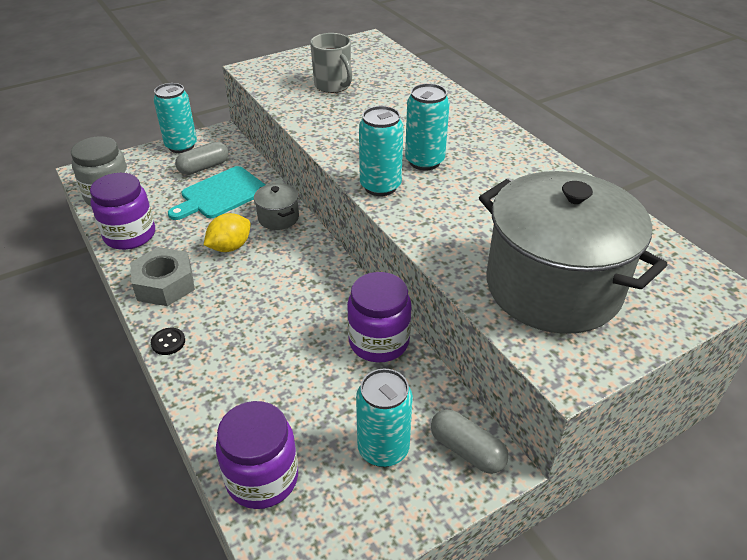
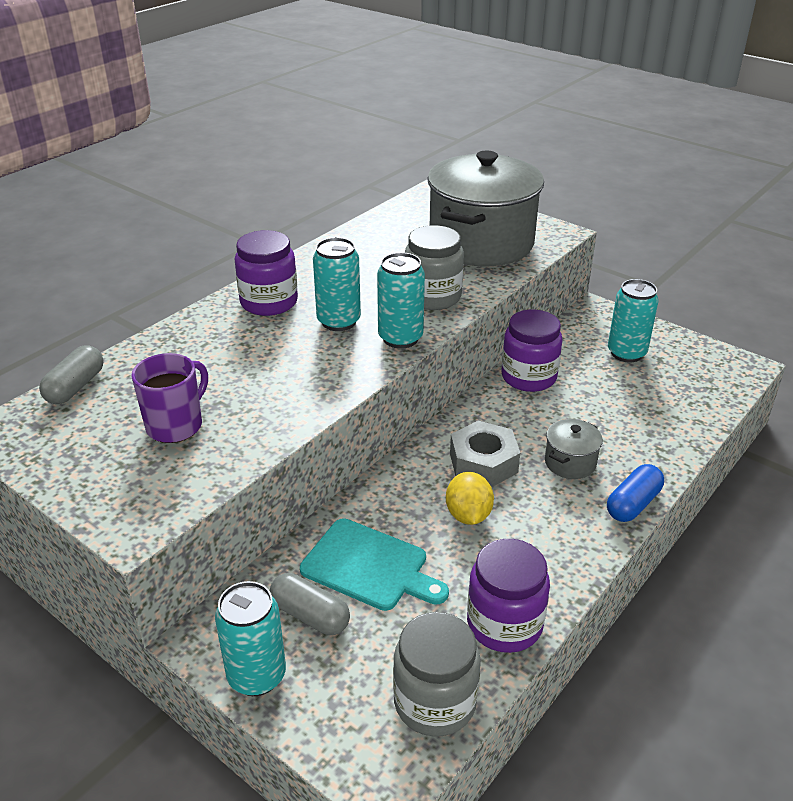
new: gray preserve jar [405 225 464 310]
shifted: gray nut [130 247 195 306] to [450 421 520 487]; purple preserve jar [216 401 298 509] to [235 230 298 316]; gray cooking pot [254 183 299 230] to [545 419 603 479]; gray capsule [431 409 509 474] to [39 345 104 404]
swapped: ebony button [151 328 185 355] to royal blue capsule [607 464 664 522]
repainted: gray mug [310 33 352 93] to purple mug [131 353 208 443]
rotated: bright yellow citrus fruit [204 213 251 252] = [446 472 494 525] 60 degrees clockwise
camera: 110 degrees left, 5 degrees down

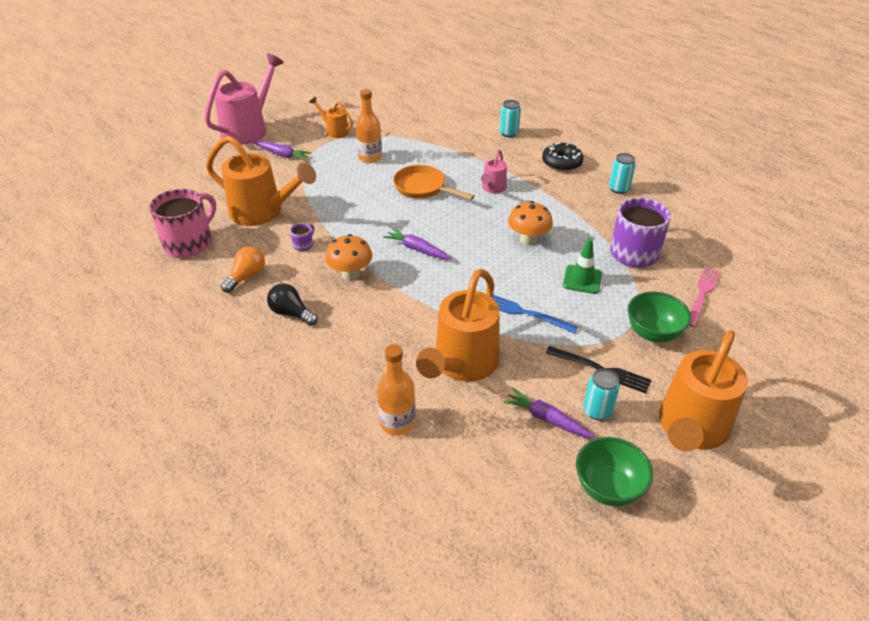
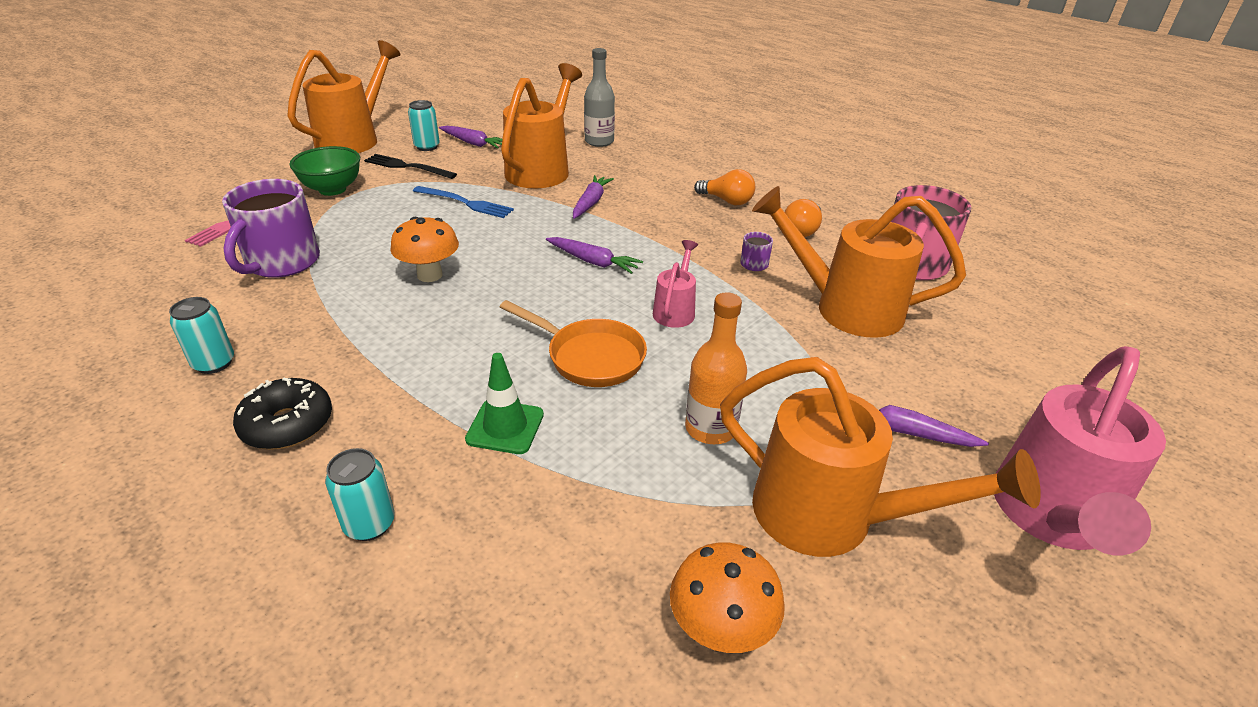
gone: leaf-green serving bowl [576 437 653 506]
new: purple carrot [573 175 614 219]
shifted: orange toadstool [325 234 373 281] to [670 542 785 653]; rosy watering pot [481 150 507 193] to [653 240 698 328]; leaf-green road cone [563 238 602 294] to [465 353 544 454]
repainted: ebony lightbulb [267 283 318 326] to orange lightbulb [694 169 755 205]; orange bottle [377 344 416 436] to gray bottle [584 48 615 147]
scaled: orange watering pot [309 97 353 138] = [720 357 1041 557] x2.02
camera: 175 degrees right, 5 degrees down

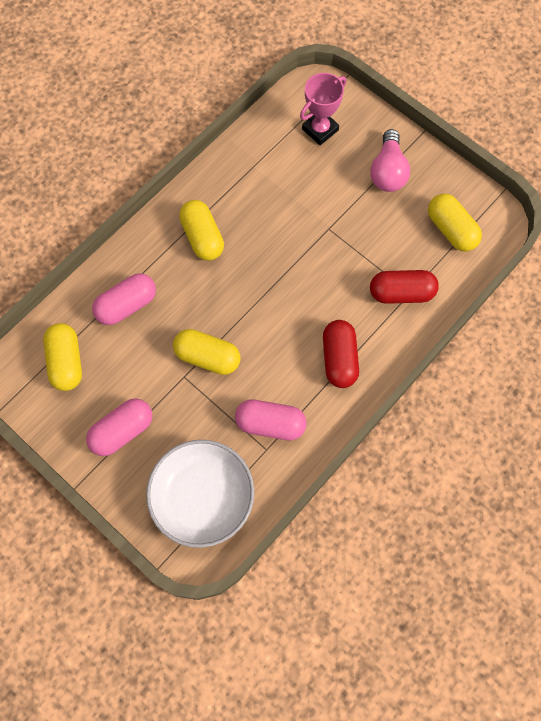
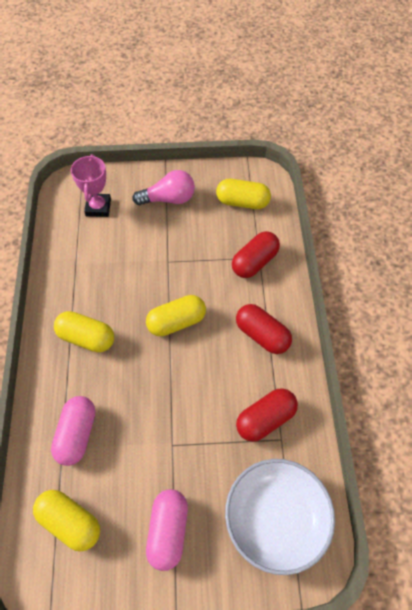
shifted: bright yellow capsule [173 329 241 375] to [146 295 206 336]
repainted: rosy capsule [235 399 307 440] to red capsule [236 388 298 442]
rotated: rosy lightbulb [370 129 410 192] = [132 170 195 205] 60 degrees counterclockwise
camera: 45 degrees left, 10 degrees down

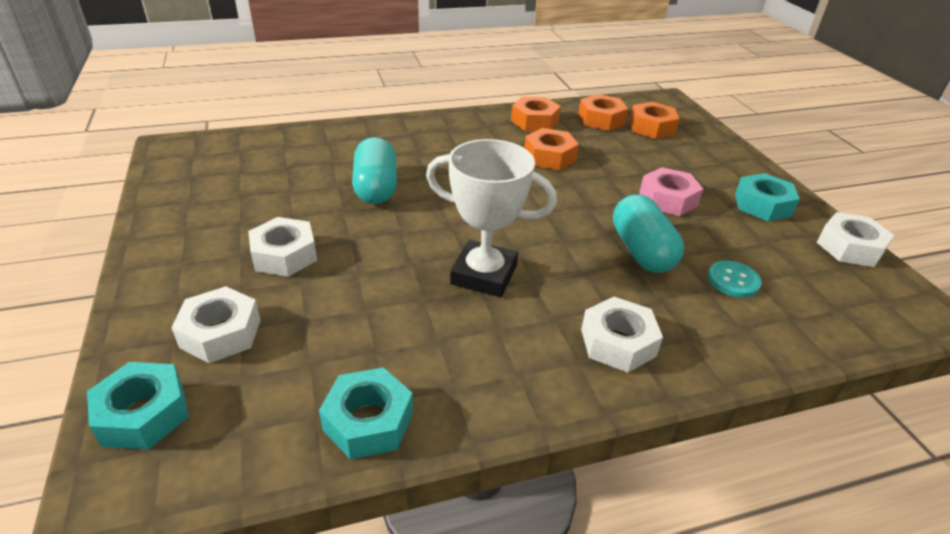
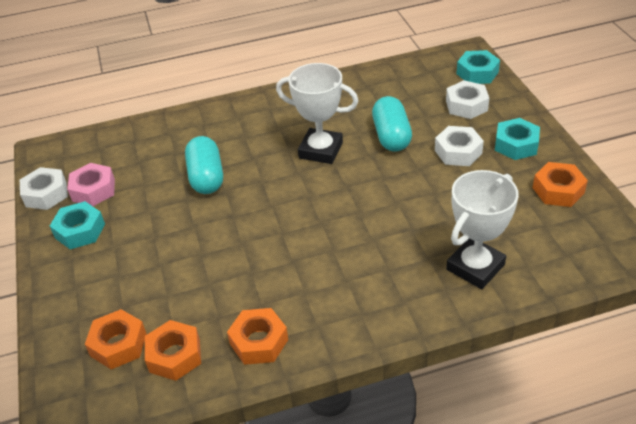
gone: snow-white nut [581 297 663 373]; turquoise button [708 261 762 298]
new: snow-white trophy [446 170 519 289]
shifted: turquoise nut [319 367 413 460] to [495 118 540 160]; turquoise capsule [352 137 397 204] to [372 96 412 152]; orange nut [524 128 579 170] to [532 162 588 207]; rosy nut [639 167 703 216] to [67 163 115 206]
camera: 175 degrees left, 5 degrees up

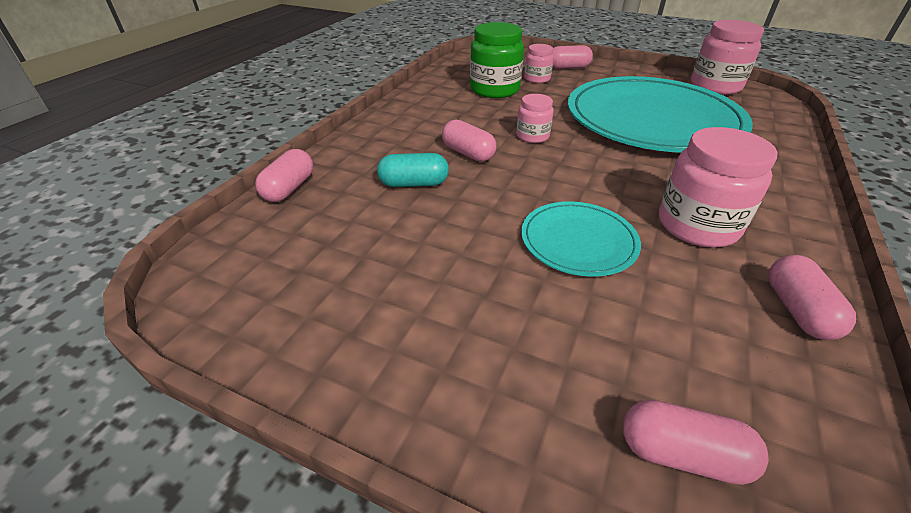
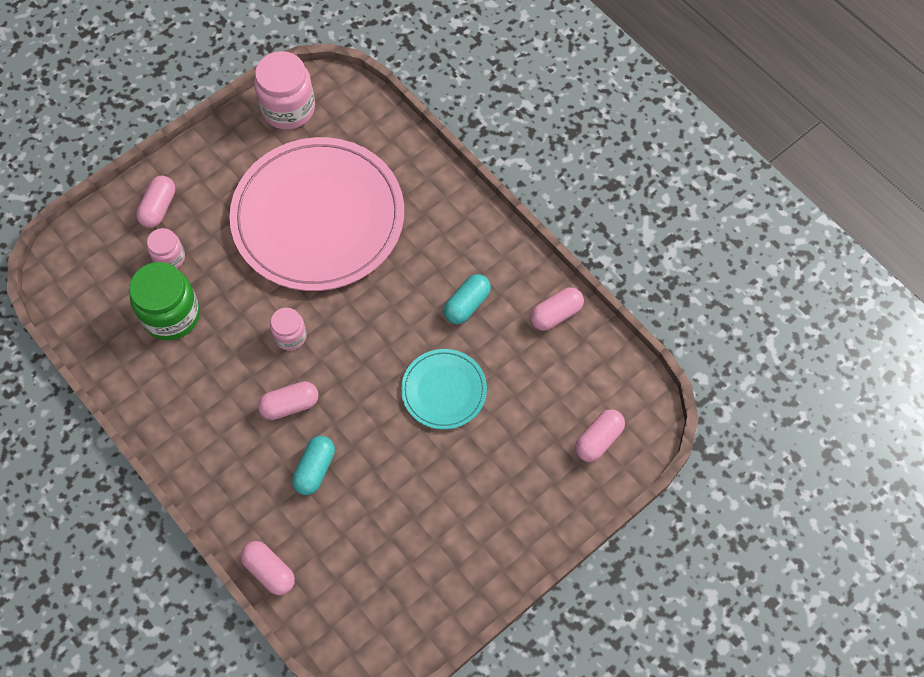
swapped: rosy preserve jar [659 127 777 248] to turquoise capsule [444 274 491 324]
repainted: turquoise plate [568 76 753 153] to rosy plate [229 137 404 291]
rotated: rosy capsule [768 255 856 340] = [530 287 584 331] 60 degrees counterclockwise
camera: 65 degrees left, 25 degrees up

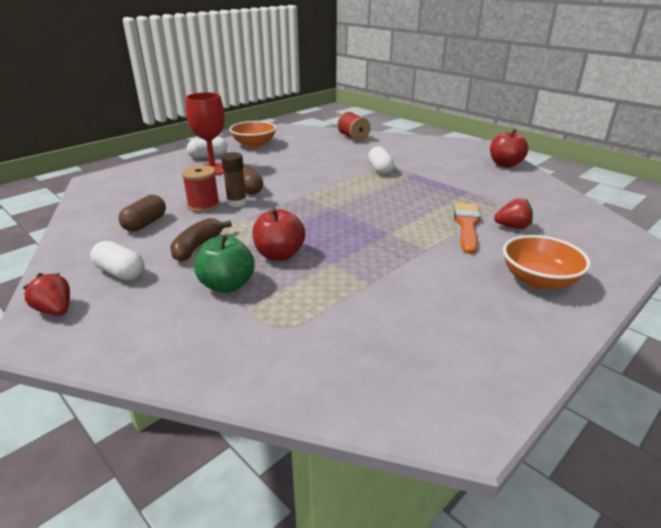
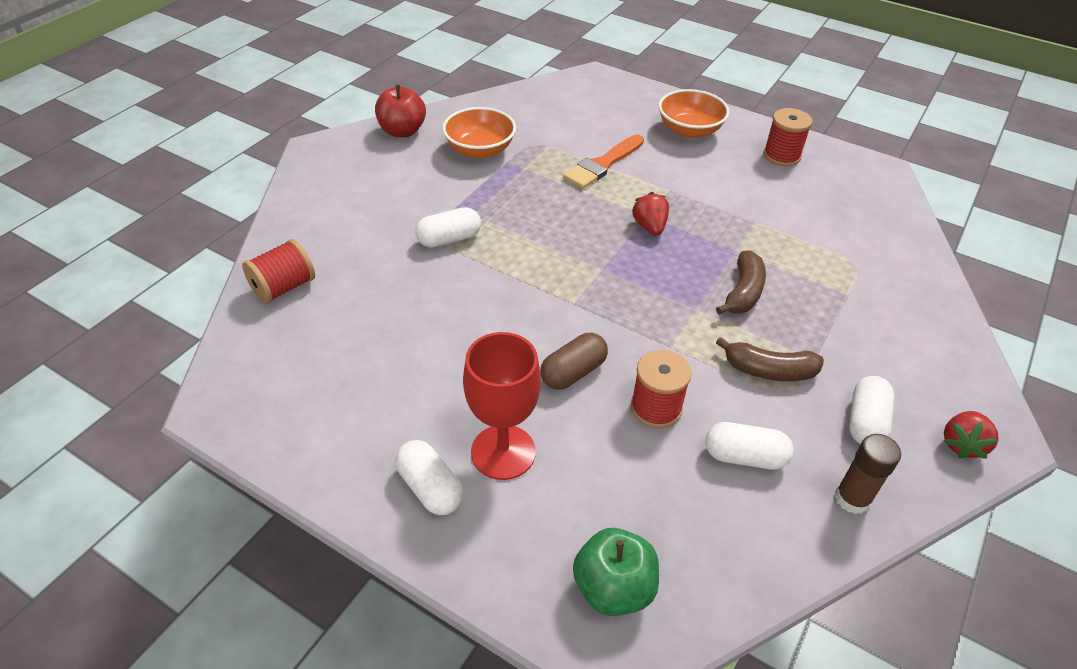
new: red spool [763 108 812 167]
shifted: leaf-green toy apple [194 235 255 293] to [573 528 659 616]; dark brown glue stick [221 152 247 207] to [835 434 901 514]; orange serving bowl [229 121 277 148] to [442 107 516 158]; red berry [494 198 533 229] to [632 192 669 235]
swapped: red toy apple [252 209 305 261] to dark brown toy banana [716 250 766 315]
repainted: dark brown capsule [119 195 166 232] to snow-white capsule [706 422 794 470]
rotated: orange paintbrush [454 203 480 254] = [563 134 644 189] 45 degrees counterclockwise
camera: 105 degrees left, 15 degrees up

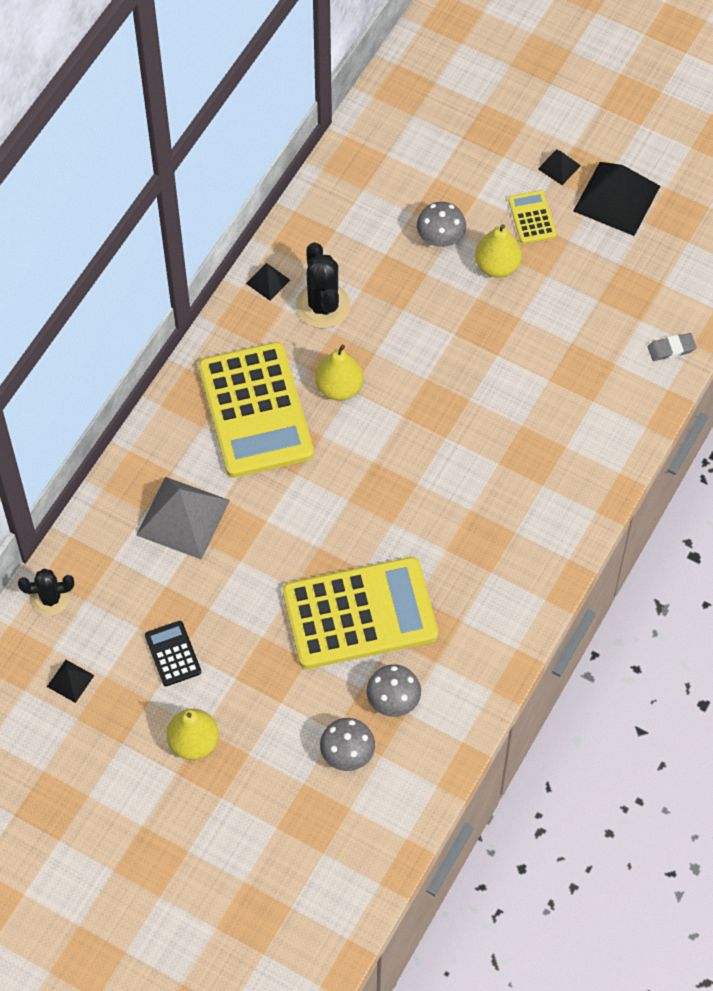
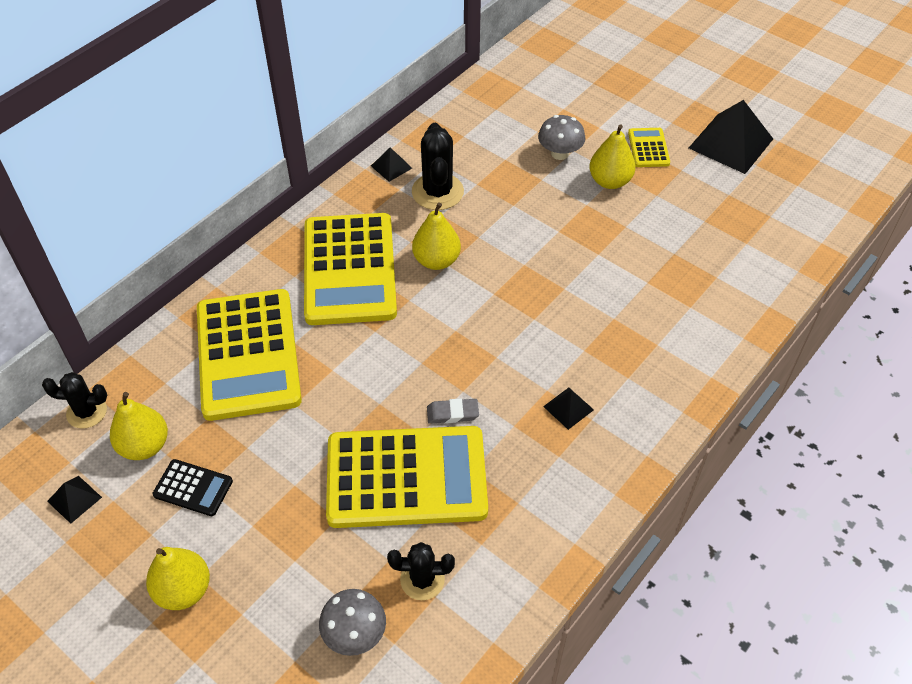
new: bright yellow toy pear [110 392 168 460]
shifted: ebony pyramid [538 149 581 185] to [543 388 594 430]; gray pencil eraser [648 333 697 361] to [427 399 479 424]
swapped: gray pyramid [136 477 230 560] to bright yellow pocket calculator [197 289 302 421]; gray toadstool [367 664 421 717] to ebony saguaro cactus [387 542 455 600]
rotated: ebony pocket calculator [145 621 201 686] = [152 459 233 516] 120 degrees clockwise
camera: 10 degrees right, 10 degrees down

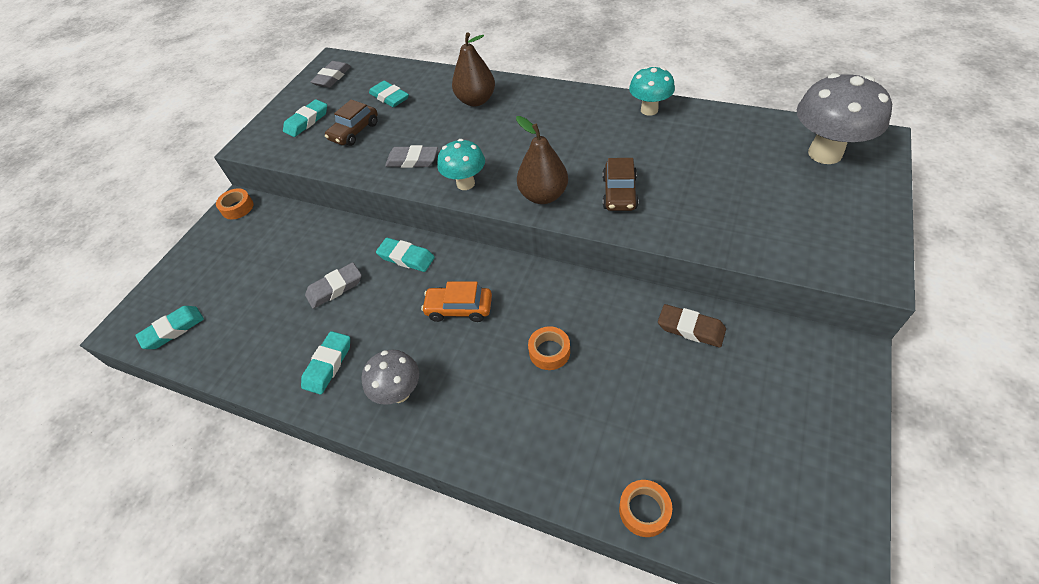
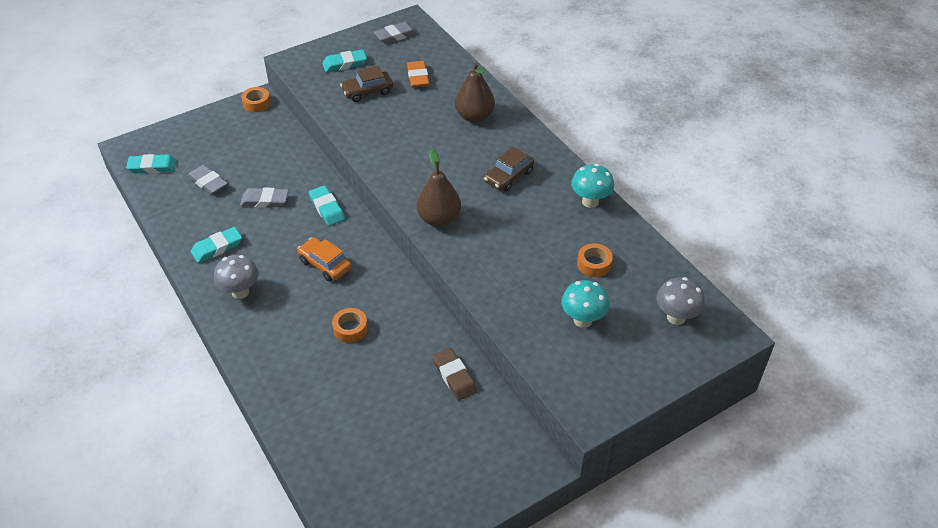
shifted: gray pencil eraser [385 145 438 168] to [187 165 228 195]; turquoise toadstool [437 139 485 190] to [561 280 609 328]; dark brown toy car [603 158 639 211] to [484 147 534 192]; orange sticky tape [619 480 672 537] to [577 243 613 277]
repainted: turquoise pencil eraser [369 81 409 107] to orange pencil eraser [407 61 429 87]
scaled: gray toadstool [797 73 892 164] = [657 277 705 325] x0.61
camera: 30 degrees right, 5 degrees down

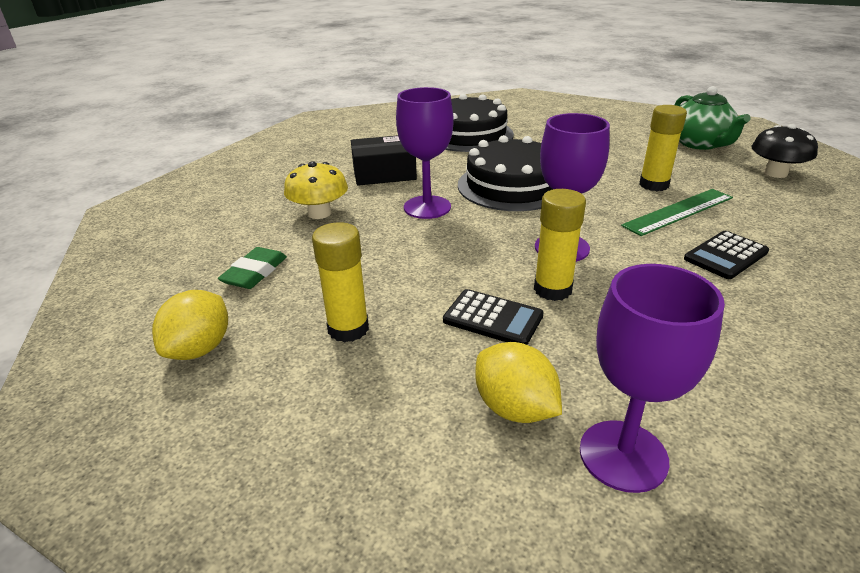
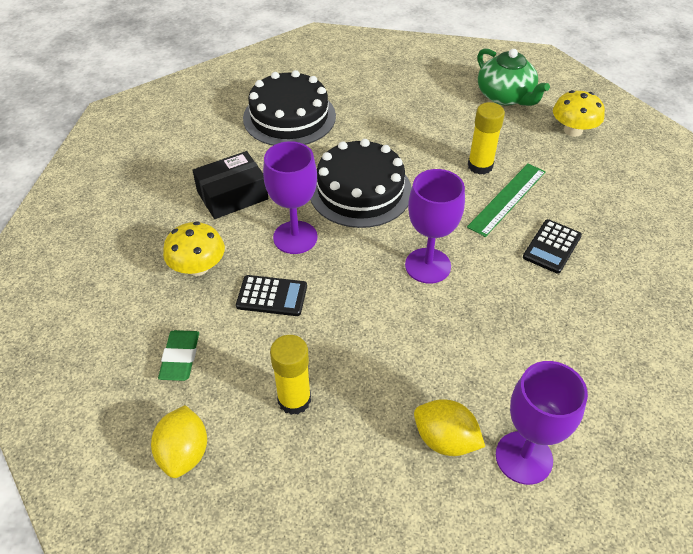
gone: bright yellow glue stick [534 189 586 301]
shifted: ebony pocket calculator [443 289 544 345] to [236 275 307 316]
repainted: ebony toadstool [751 124 818 178] to bright yellow toadstool [553 90 605 137]
camera: 20 degrees left, 15 degrees up

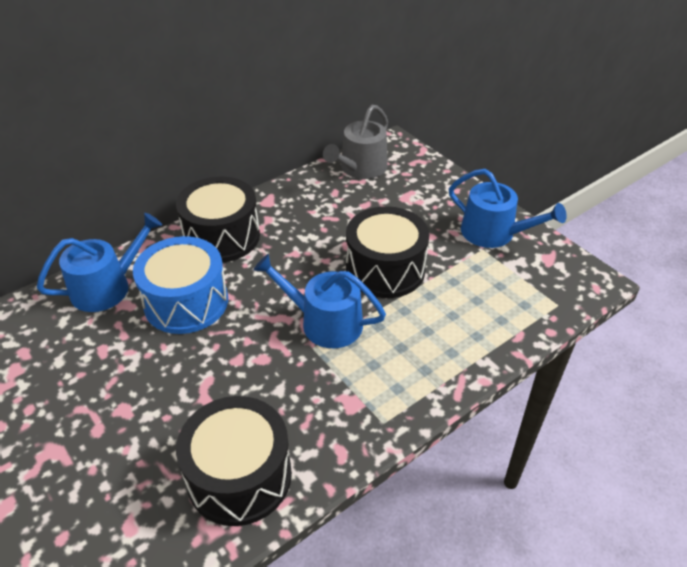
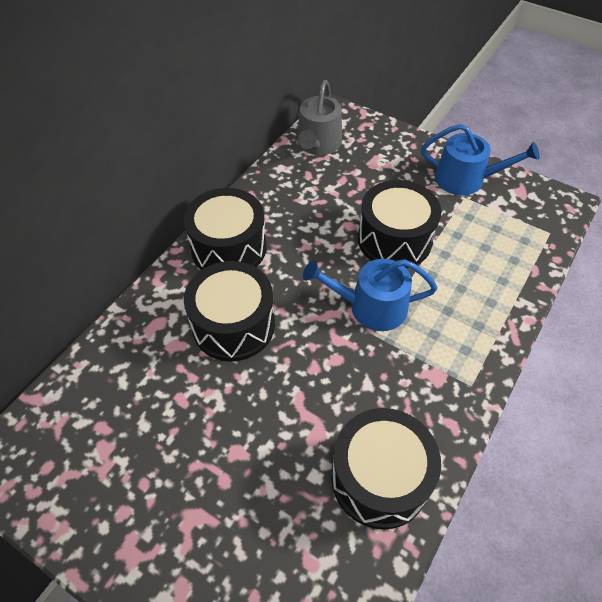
gone: royal blue watering pot [37 213 162 312]
repainted: royal blue toy drum [133 236 228 334] to ebony toy drum [184 261 275 362]
camera: 20 degrees left, 10 degrees up

